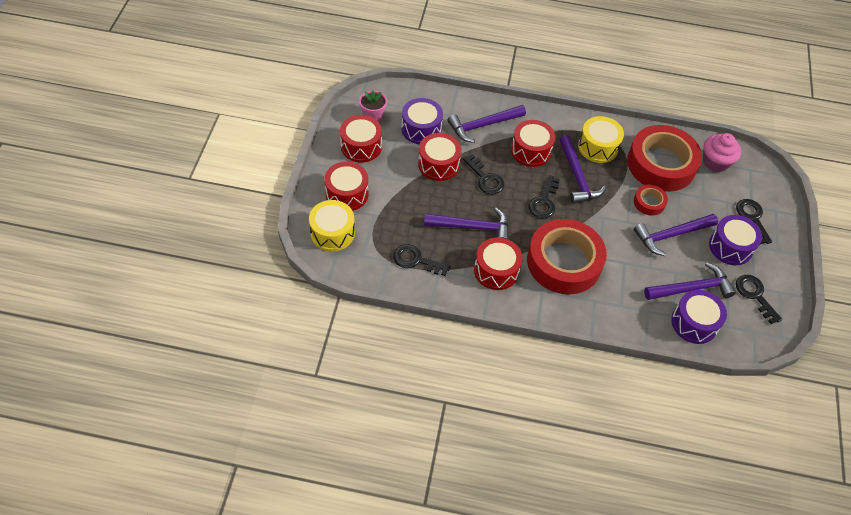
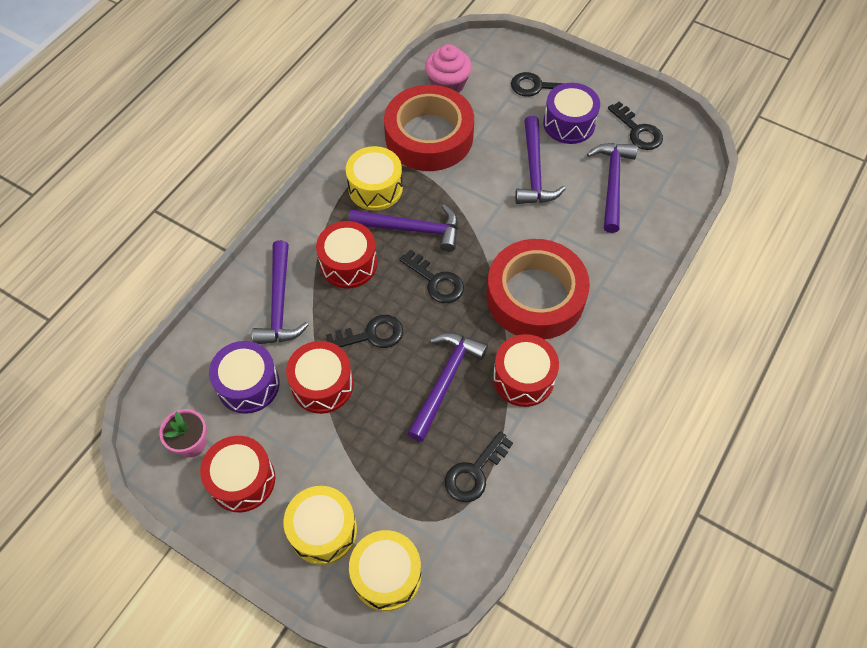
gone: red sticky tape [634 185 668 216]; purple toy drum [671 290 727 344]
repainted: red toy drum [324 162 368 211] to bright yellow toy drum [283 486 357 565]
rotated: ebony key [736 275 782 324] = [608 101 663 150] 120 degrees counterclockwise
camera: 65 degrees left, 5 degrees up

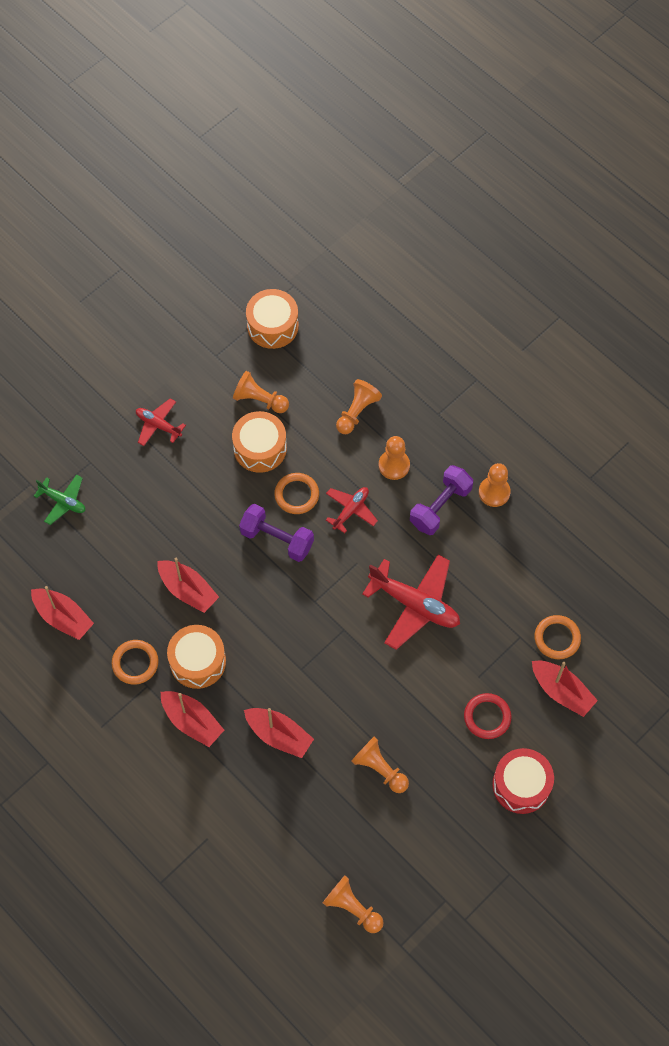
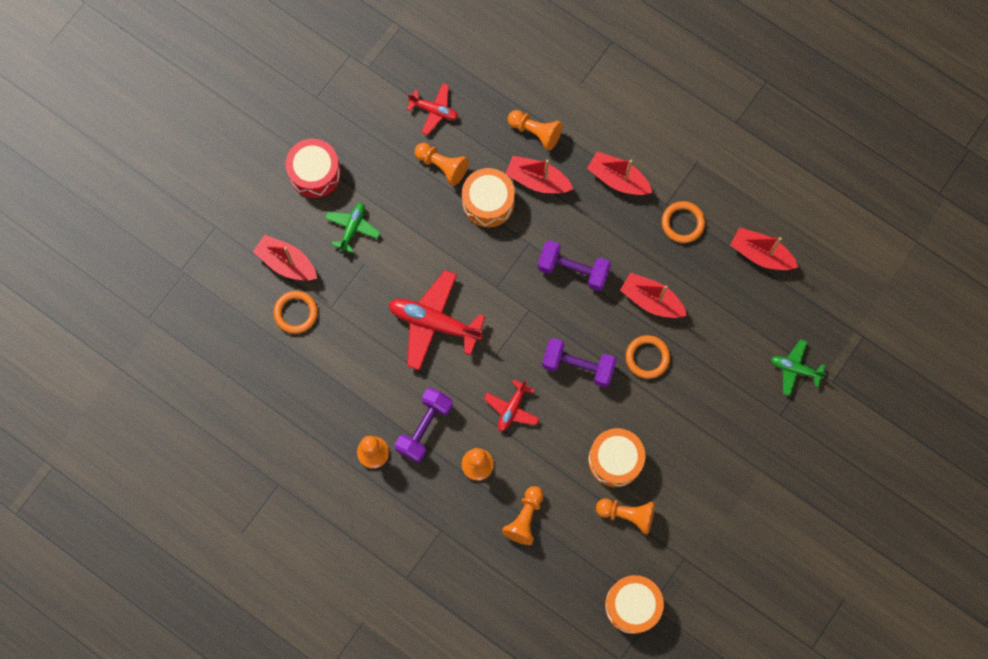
new: purple dumbbell [538 240 611 291]
shifted: red aeroplane [136 398 186 446] to [407 83 458 135]; orange toy drum [167 625 226 689] to [462 168 515 227]; orange ring [274 473 319 514] to [626 335 670 379]; orange chess pawn [323 876 384 933] to [508 110 563 151]
swapped: red ring [464 693 512 739] to leaf-green aeroplane [325 203 381 253]
camera: 170 degrees right, 10 degrees up

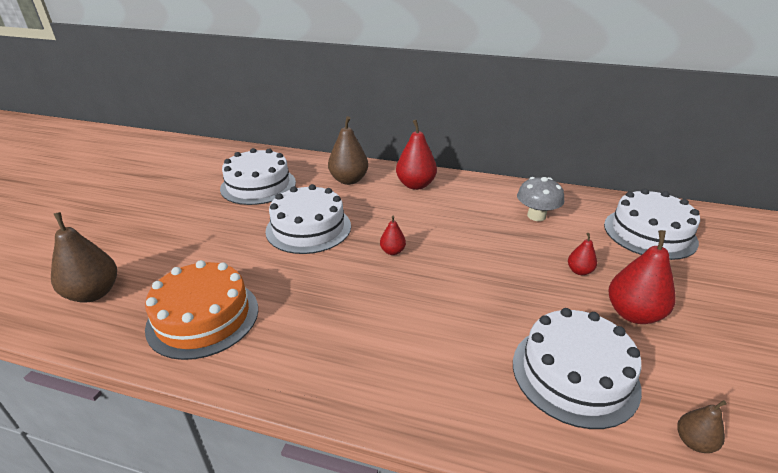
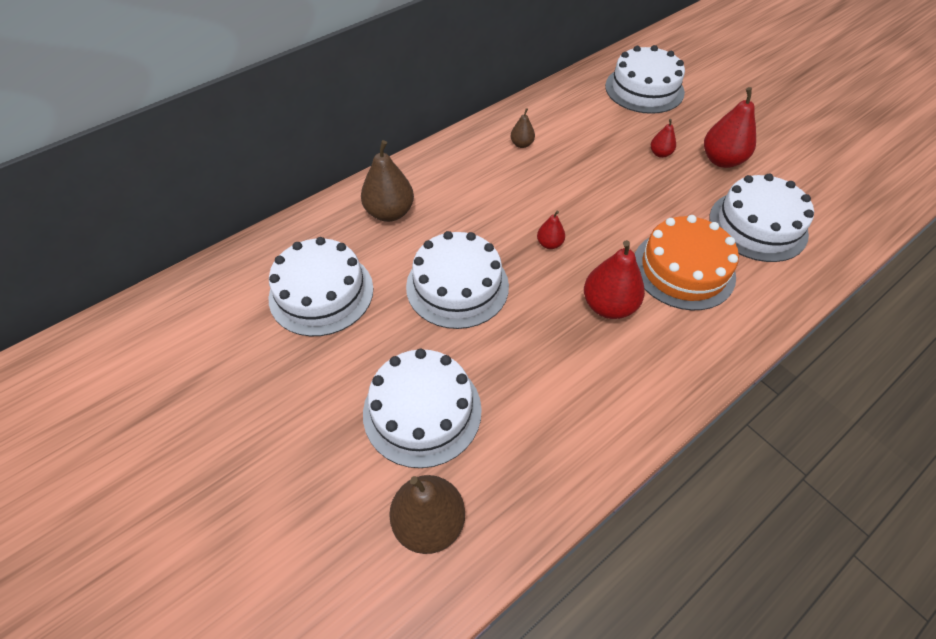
gone: gray toadstool [517 177 564 221]
new: snow-white gateau [363 349 482 468]
shifted: orange gateau [145 260 258 360] to [635 215 739 310]; red toy pear [396 120 437 190] to [584 240 645 319]; dark brown toy pear [677 400 727 453] to [511 108 535 148]
camera: 55 degrees left, 20 degrees up

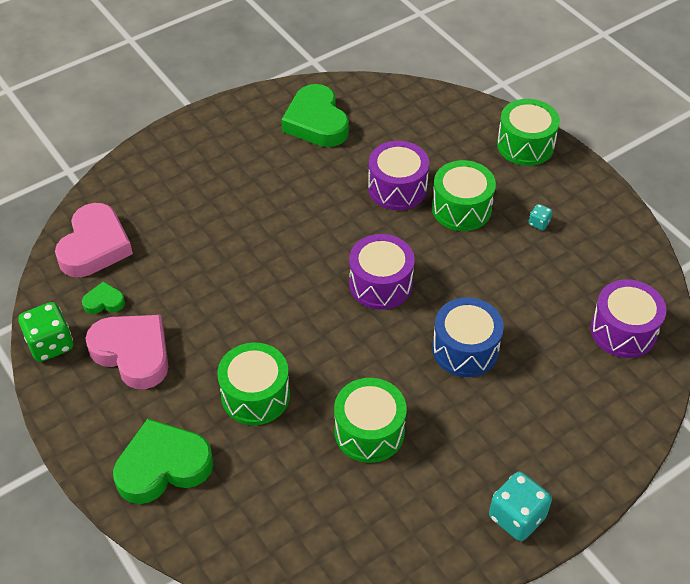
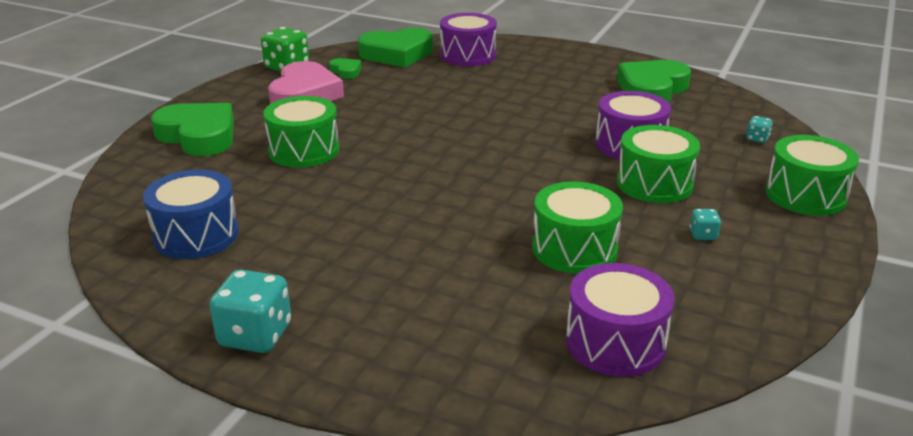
new: turquoise dice [746 116 773 143]
shifted: leaf-green toy drum [334 378 407 463] to [532 182 623 274]; purple toy drum [349 234 415 310] to [440 13 497 66]; royal blue toy drum [432 297 504 377] to [143 170 239 259]
repainted: rosy love heart [55 203 133 277] to leaf-green love heart [358 28 433 67]
camera: 60 degrees right, 20 degrees down

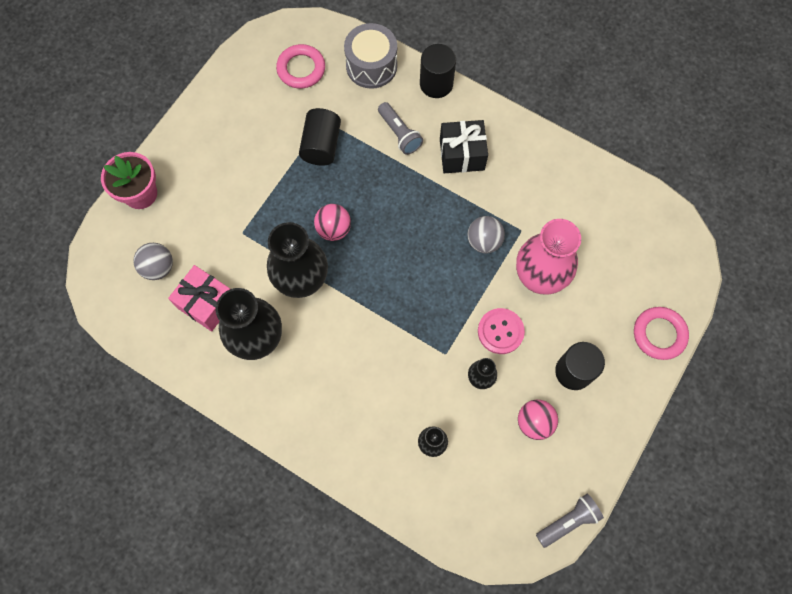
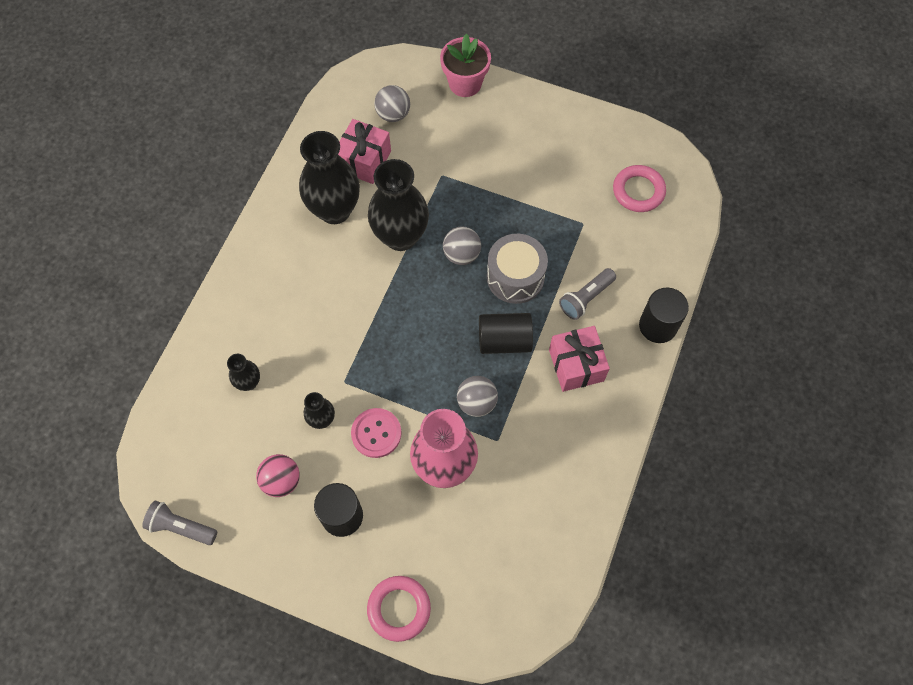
shifted: ebony cylinder shape [299 108 341 166] to [479 313 533 354]; gray toy drum [344 23 397 89] to [487 234 548 304]
repainted: rosy play ball [314 204 351 241] to gray play ball [443 226 481 265]; ebony present [440 120 488 173] to rosy present [549 326 610 392]
rotated: gray torch [536 494 604 548] = [142 500 217 545] 150 degrees clockwise
camera: 80 degrees right, 5 degrees down

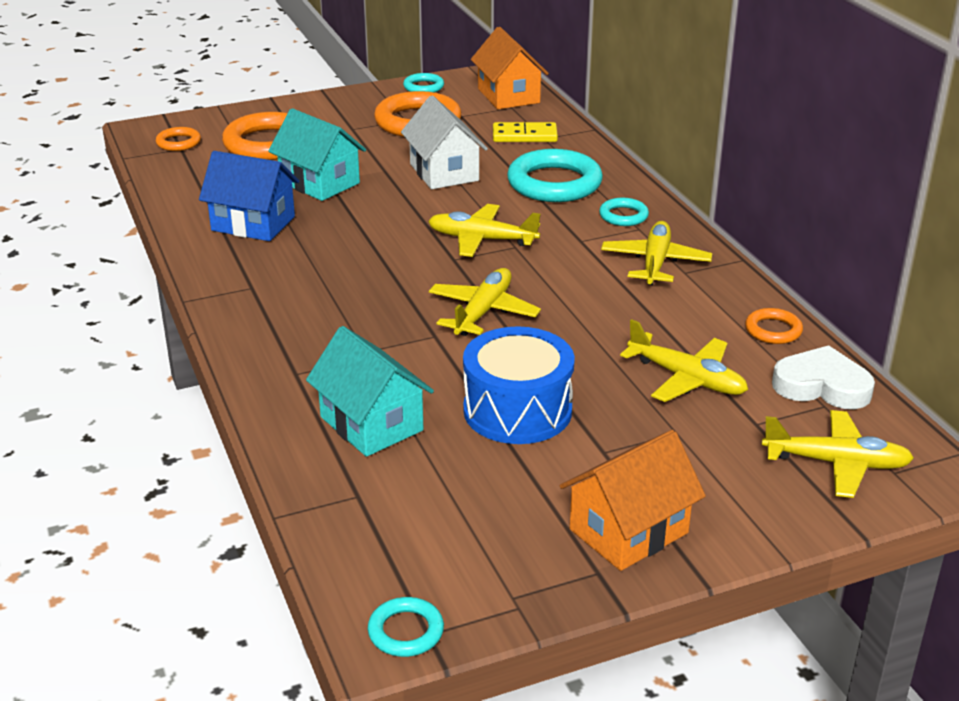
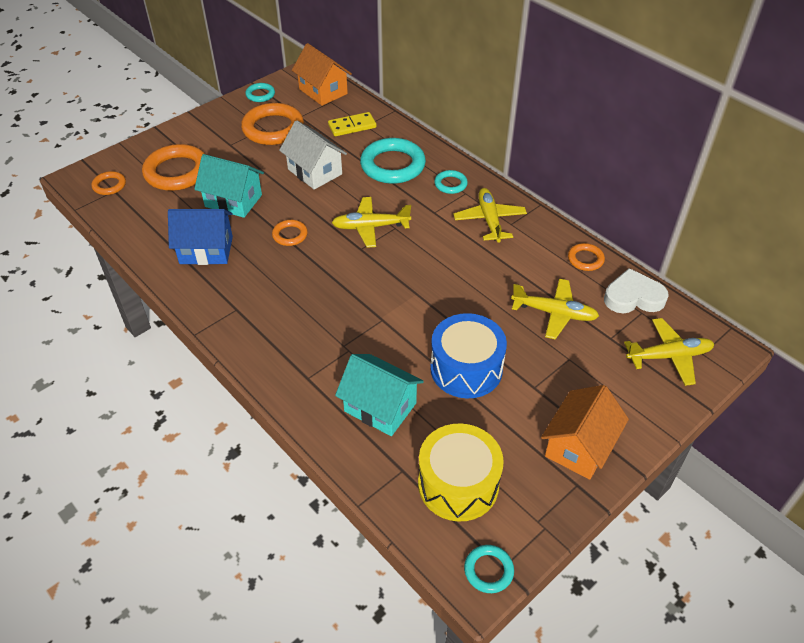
gone: bright yellow aeroplane [429 268 541 336]
new: orange ring [272 220 308 246]; bright yellow toy drum [418 423 504 522]
camera: 20 degrees left, 15 degrees up

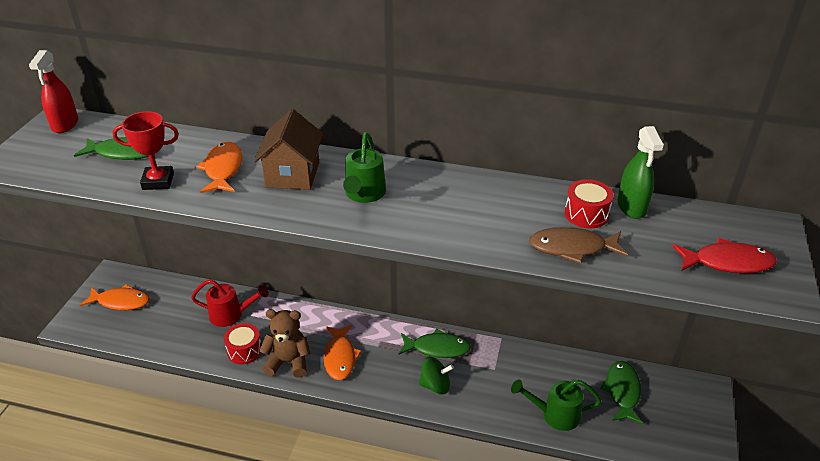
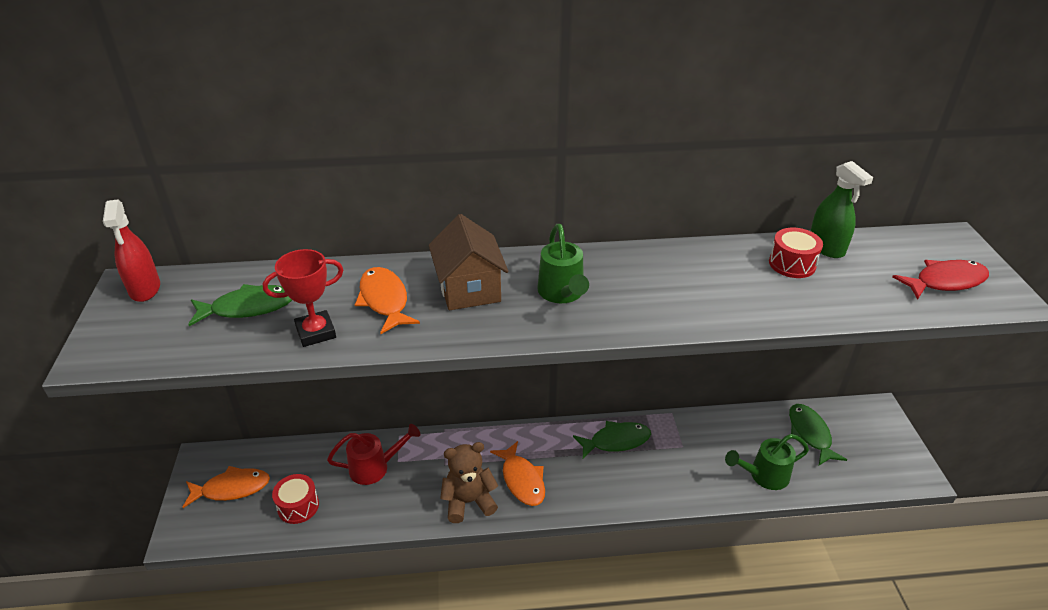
gone: leaf-green whirligig [419 357 454 394]; dark brown fish [529 227 628 264]
shifted: red toy drum [224 323 262 364] to [272 474 319 524]
camera: 20 degrees left, 0 degrees up

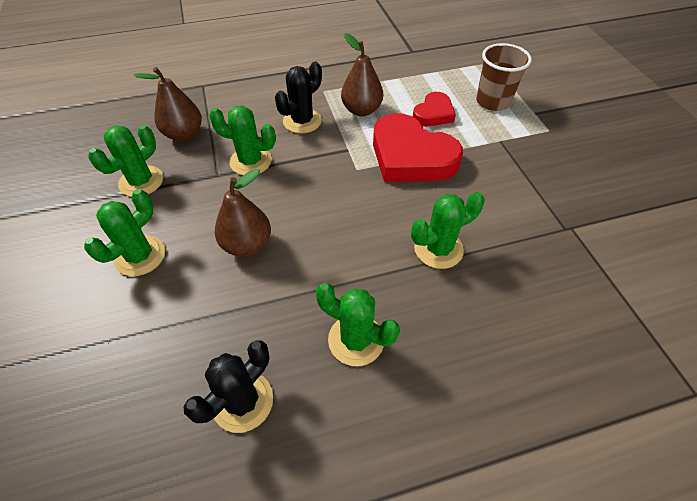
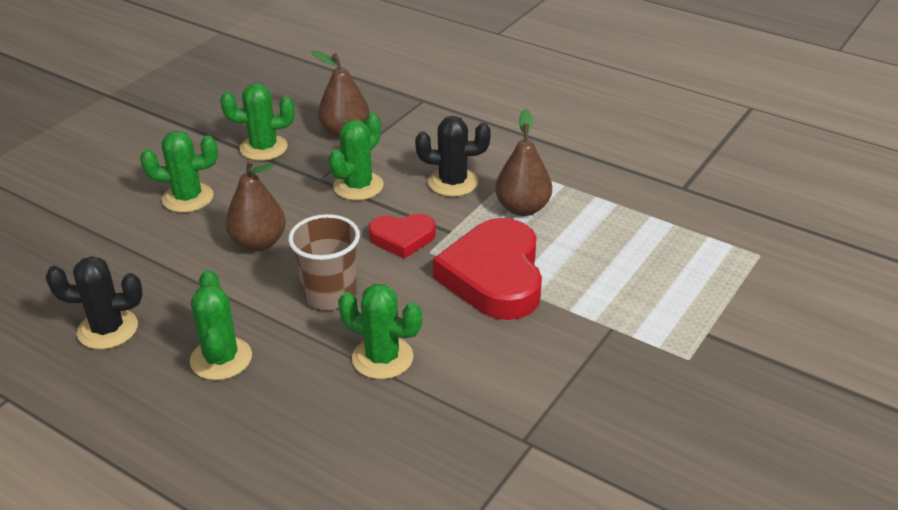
shifted: red love heart [413 92 456 127] to [368 214 436 259]; dark brown tumbler [476 43 532 111] to [288 214 360 310]
rotated: leaf-green saguaro cactus [209 106 276 175] = [329 113 384 200] 60 degrees clockwise
camera: 50 degrees right, 15 degrees down

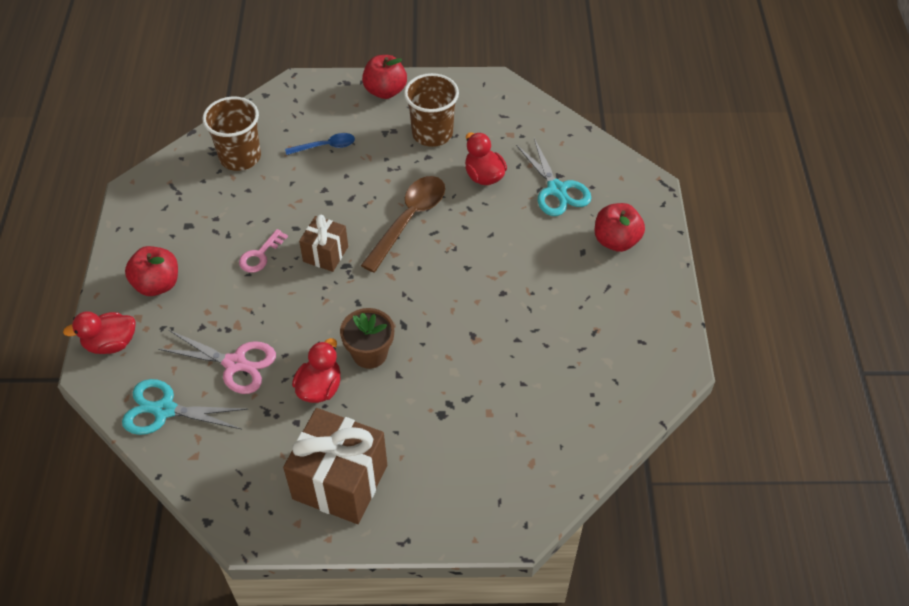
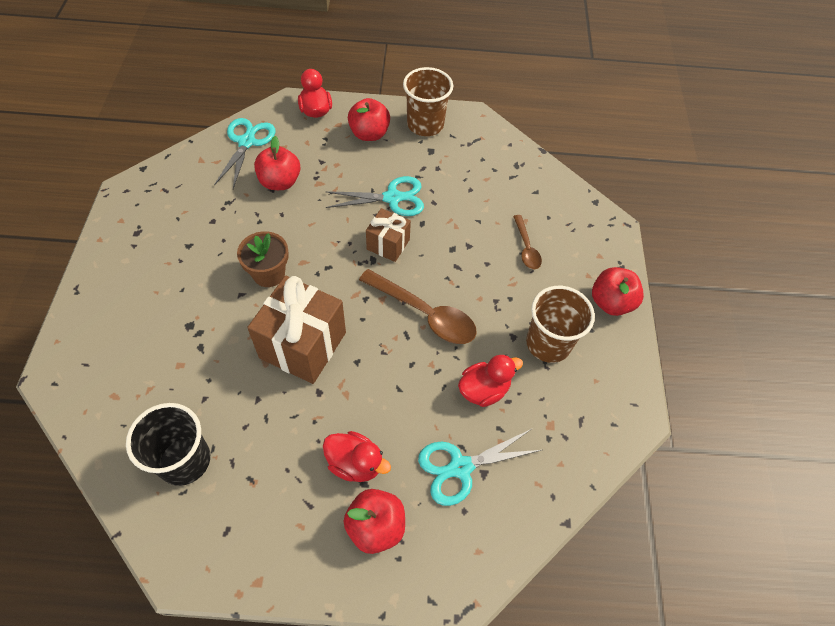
new: ebony tumbler [126 403 210 486]
shifted: dark brown tumbler [203 97 261 171] to [403 67 453 136]; dark brown present [283 408 387 524] to [247 275 346 384]; red rubber duck [292 338 341 403] to [323 431 391 482]
swapped: rosy shears [158 330 276 394] to red toy apple [254 136 301 190]; rosy key [239 229 288 273] to turquoise shears [325 176 424 216]
repainted: royal blue spoon [285 133 355 155] to dark brown spoon [513 215 542 269]
camera: 90 degrees right, 5 degrees up

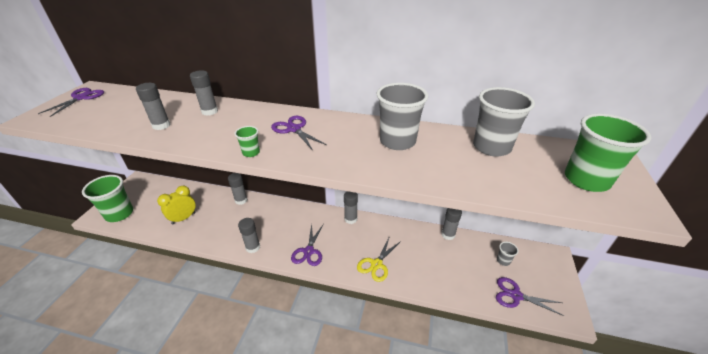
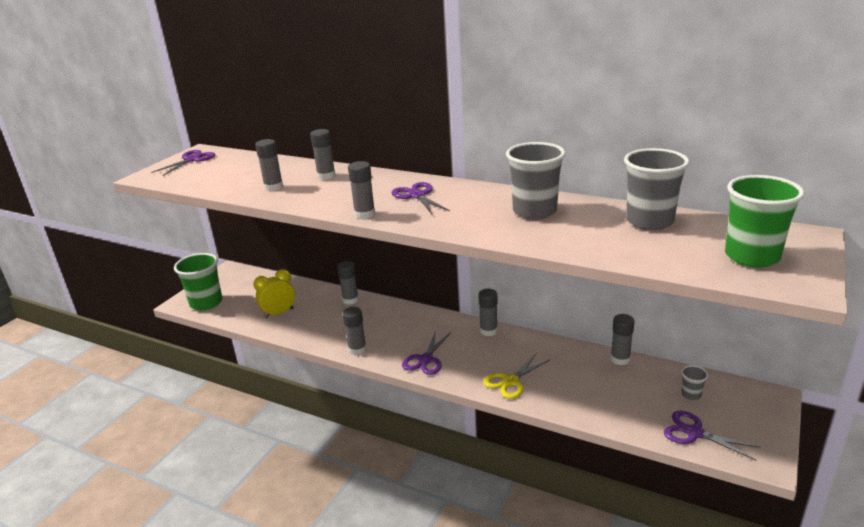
swapped: leaf-green tumbler [235 126 260 157] to gray glue stick [348 161 375 219]
camera: 15 degrees right, 10 degrees down

